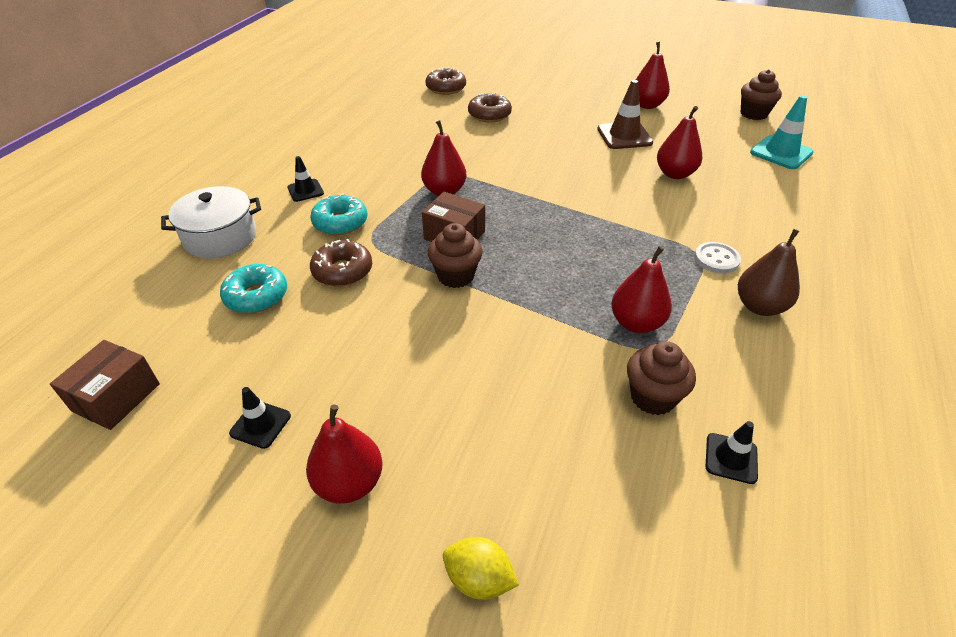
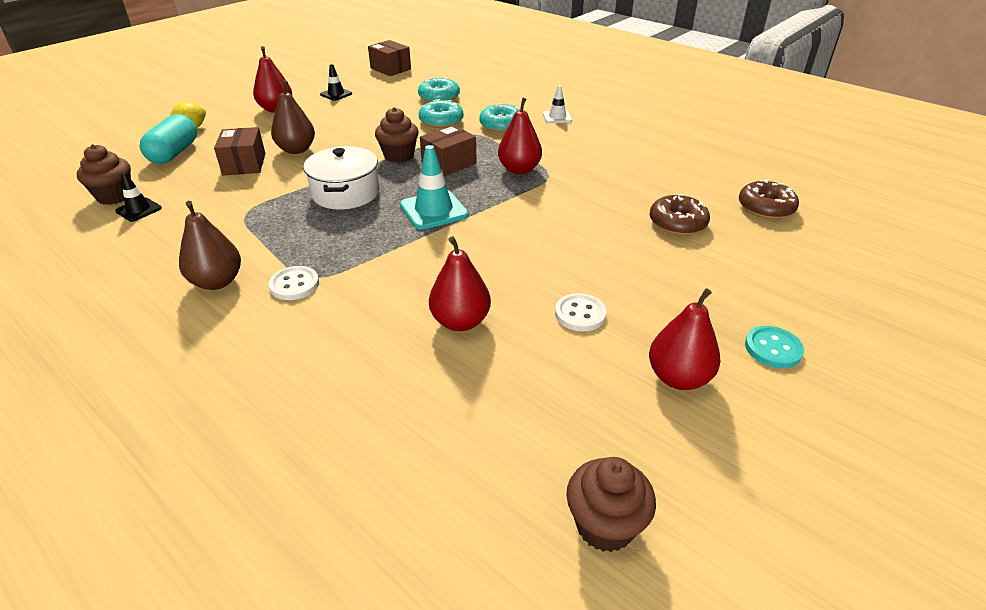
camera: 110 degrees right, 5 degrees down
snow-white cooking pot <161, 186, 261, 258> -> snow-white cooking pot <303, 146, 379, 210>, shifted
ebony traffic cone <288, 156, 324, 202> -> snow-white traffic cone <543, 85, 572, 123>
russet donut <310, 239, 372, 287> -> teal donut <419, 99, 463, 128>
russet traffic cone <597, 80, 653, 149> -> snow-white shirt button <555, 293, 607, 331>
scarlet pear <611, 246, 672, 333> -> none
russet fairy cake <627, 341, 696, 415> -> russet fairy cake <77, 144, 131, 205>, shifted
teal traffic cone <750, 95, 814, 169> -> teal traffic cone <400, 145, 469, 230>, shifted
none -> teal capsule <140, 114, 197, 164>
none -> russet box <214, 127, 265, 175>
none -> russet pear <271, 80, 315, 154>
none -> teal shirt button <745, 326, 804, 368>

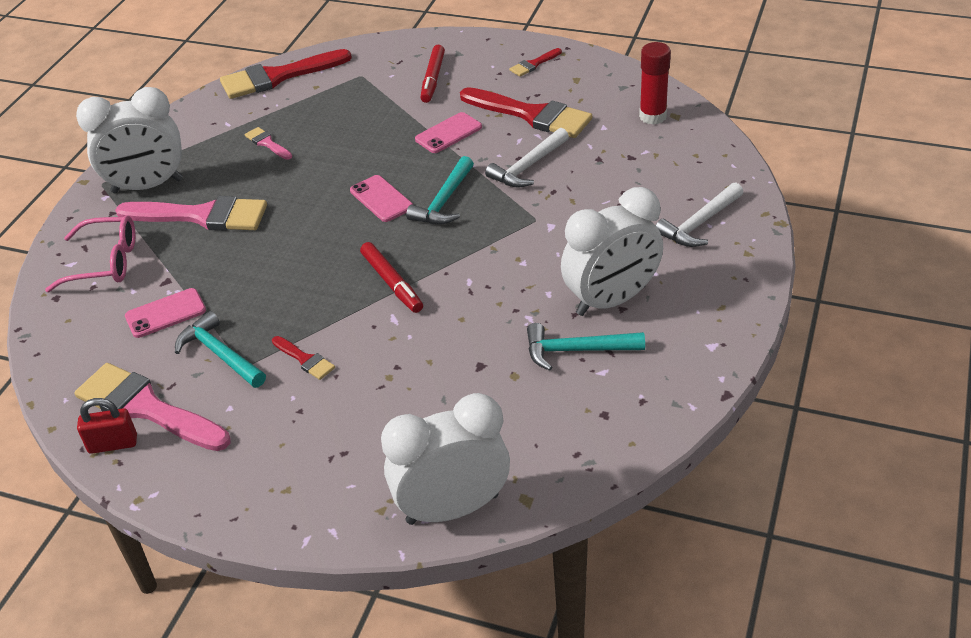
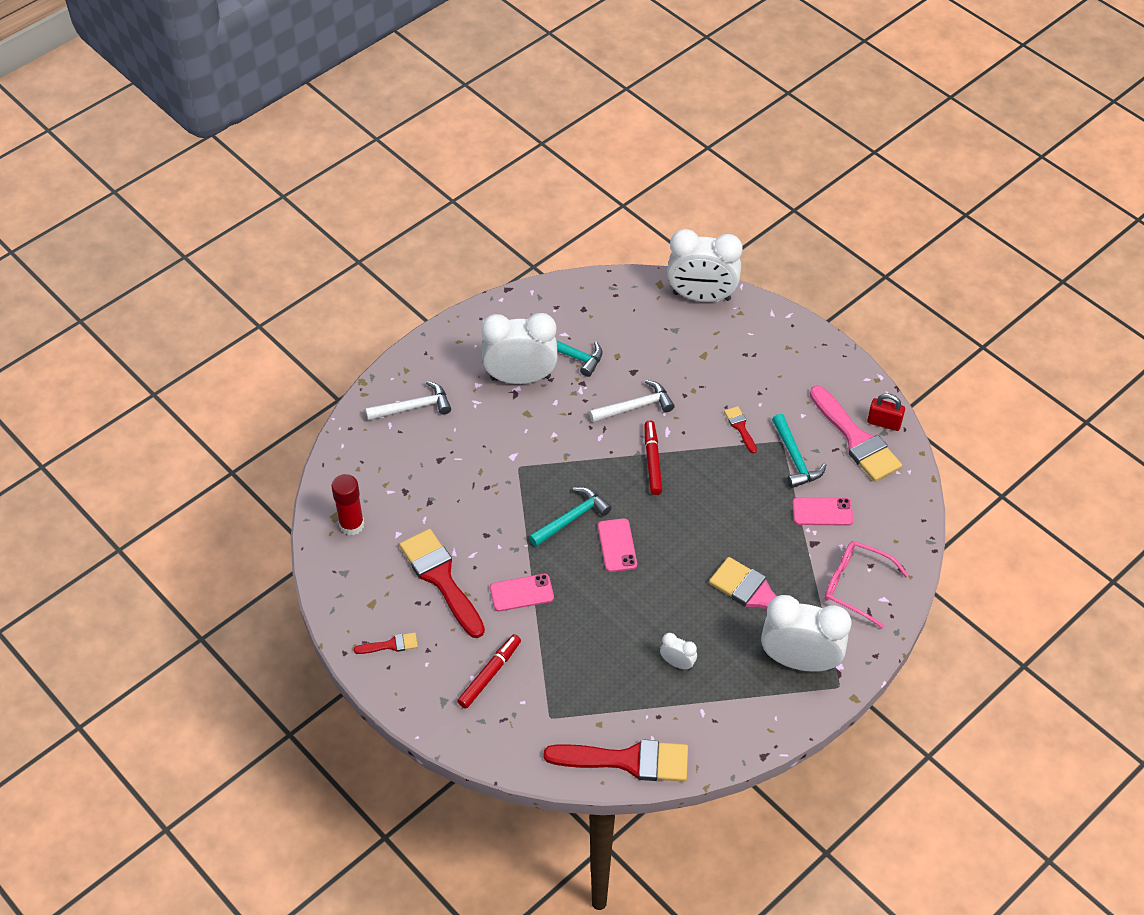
camera: 155 degrees left, 10 degrees up
rosy paint brush <245, 127, 292, 160> -> snow-white bedside clock <660, 633, 697, 670>
snow-white hammer <485, 128, 569, 188> -> snow-white hammer <589, 380, 675, 423>, shifted

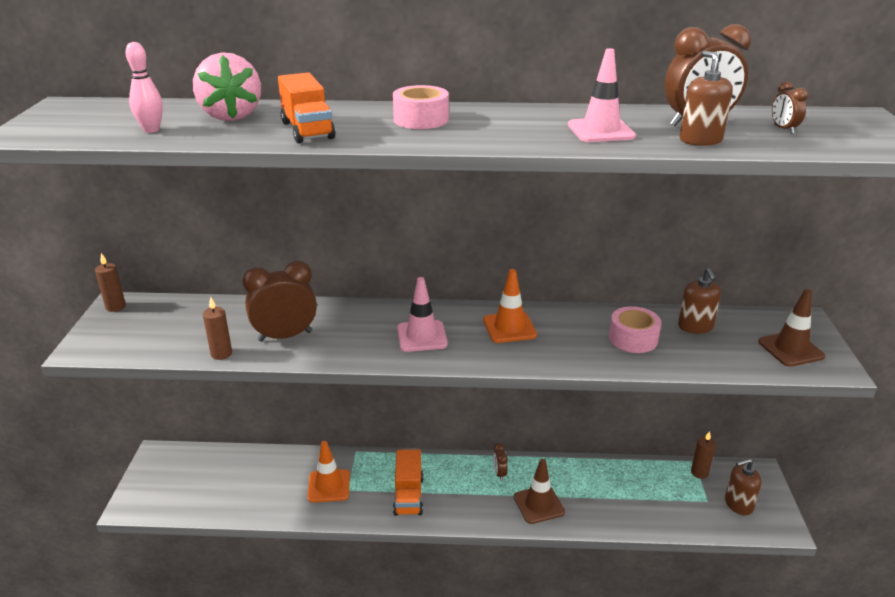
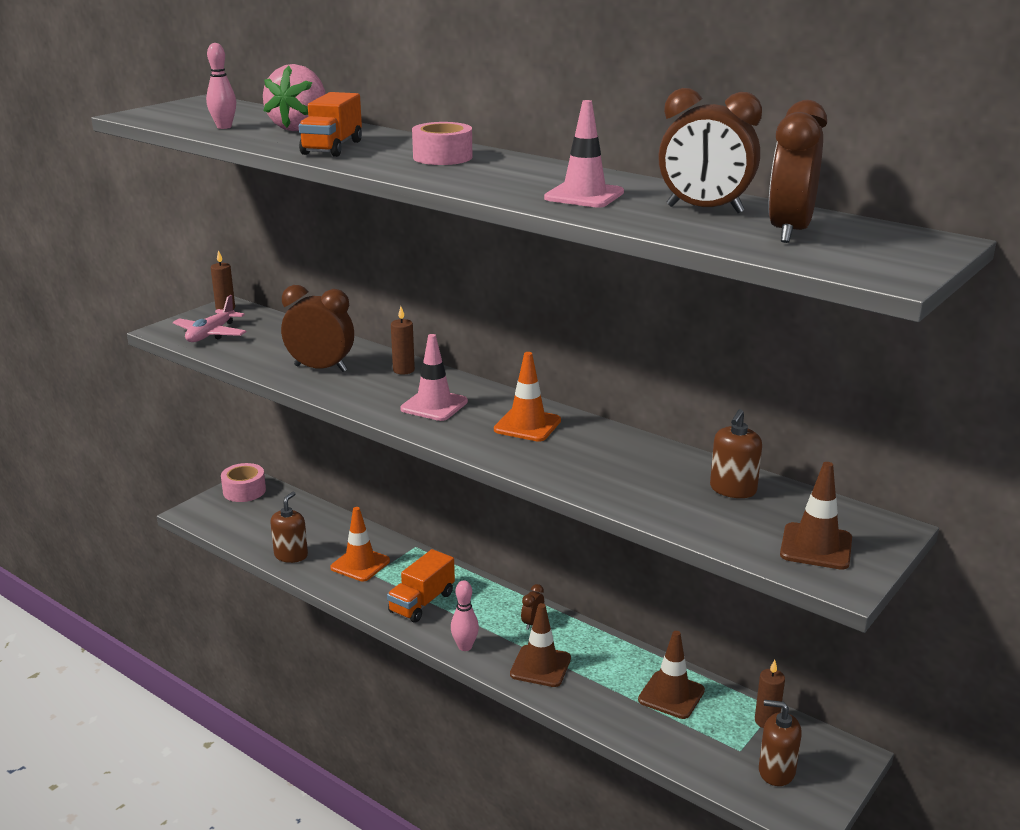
camera: 35 degrees right, 5 degrees down
russet candle <203, 297, 232, 360> -> russet candle <391, 306, 415, 374>, shifted
rosy tape <609, 306, 661, 353> -> rosy tape <221, 463, 266, 502>, shifted
russet soap dispenser <680, 51, 733, 146> -> russet soap dispenser <270, 492, 308, 563>, shifted
russet bedside clock <772, 82, 808, 134> -> russet bedside clock <768, 100, 827, 243>, x2.15
none -> rosy aeroplane <173, 295, 247, 342>
none -> rosy bowling pin <451, 580, 479, 651>
none -> russet traffic cone <638, 631, 705, 719>

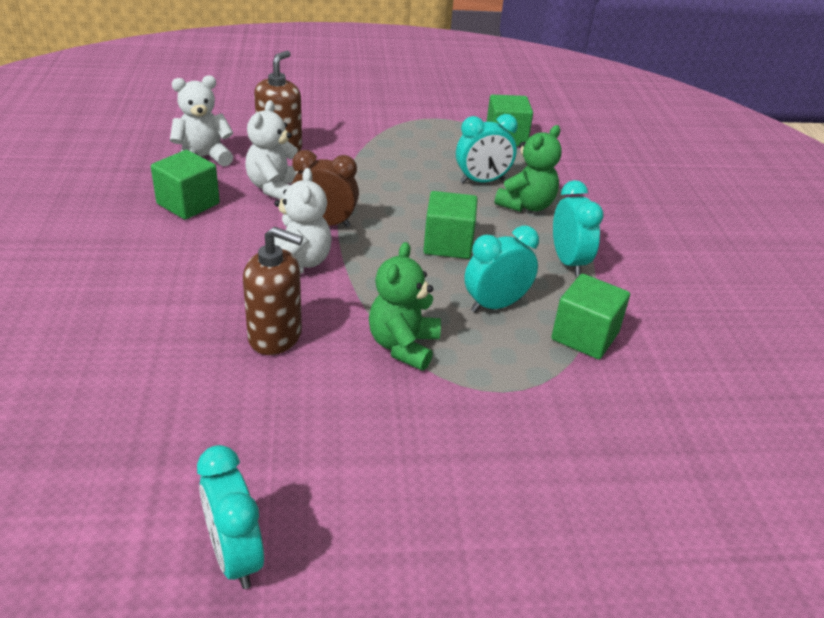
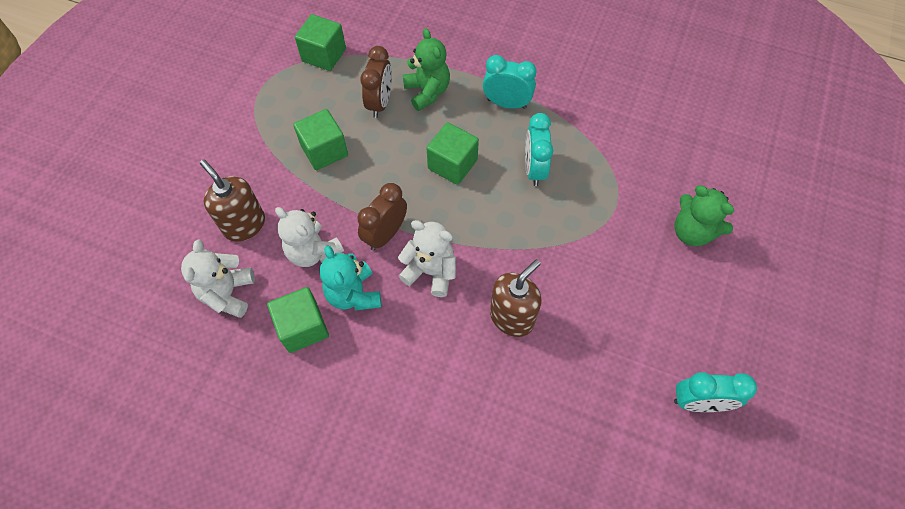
camera: 60 degrees left, 25 degrees up
emerald teddy <369, 242, 441, 370> -> emerald teddy <674, 185, 734, 246>, shifted
teal bedside clock <456, 114, 518, 184> -> russet bedside clock <360, 46, 392, 118>
emerald solid cube <551, 274, 630, 359> -> emerald solid cube <293, 109, 348, 170>, shifted
none -> teal teddy <319, 245, 381, 311>

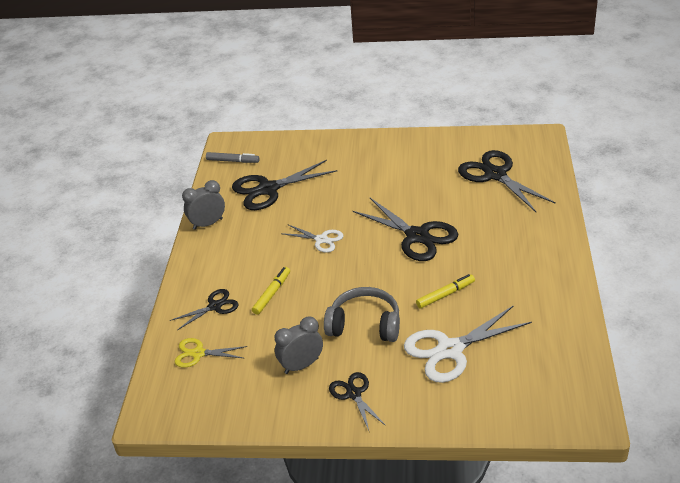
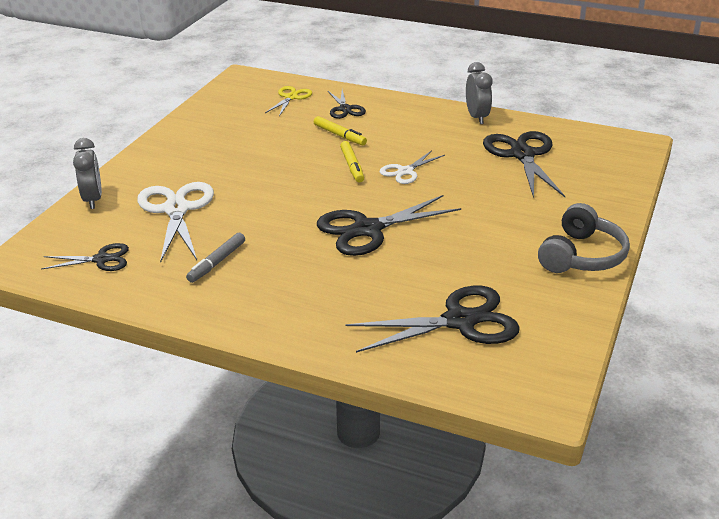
camera: 105 degrees right, 5 degrees down
gray marker pen <206, 152, 260, 163> -> gray marker pen <186, 233, 245, 283>, shifted
gray bedside clock <275, 317, 323, 374> -> gray bedside clock <73, 138, 102, 209>, shifted
gray over-ear headphones <324, 287, 400, 342> -> gray over-ear headphones <538, 203, 630, 273>, shifted
ebony pair of scissors <329, 372, 386, 430> -> ebony pair of scissors <41, 243, 129, 271>, shifted
golden marker pen <416, 274, 475, 308> -> golden marker pen <340, 141, 364, 182>, shifted

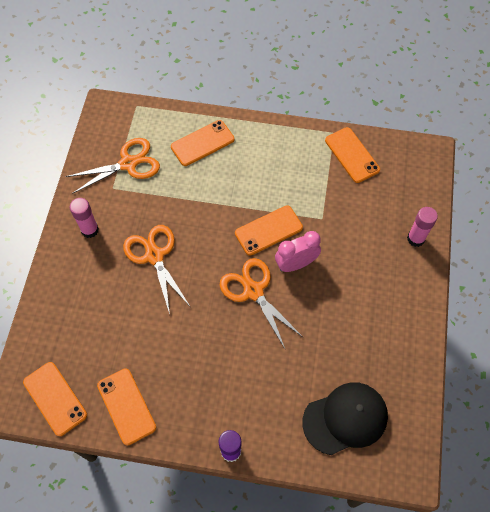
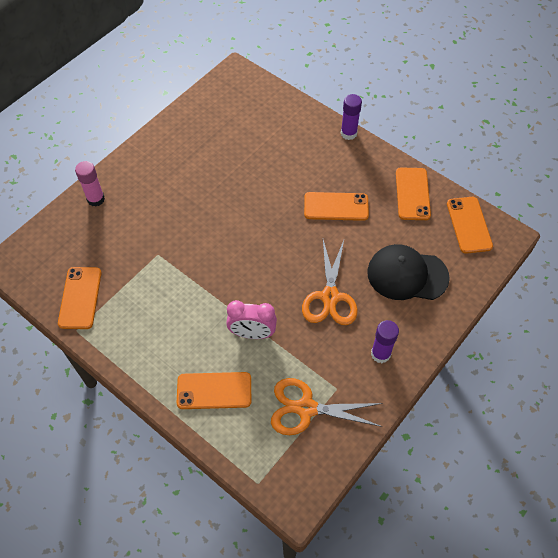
camera: 150 degrees left, 5 degrees down
rosy glue <70, 198, 99, 238> -> purple glue <371, 320, 399, 363>
bright orange pair of scissors <220, 258, 304, 349> -> none
bright orange smartphone <235, 205, 303, 256> -> bright orange smartphone <304, 192, 369, 221>, shifted
rosy bedside clock <275, 231, 321, 272> -> rosy bedside clock <226, 300, 277, 339>, shifted
ebony peaked cap <302, 382, 388, 455> -> ebony peaked cap <367, 244, 450, 300>, shifted

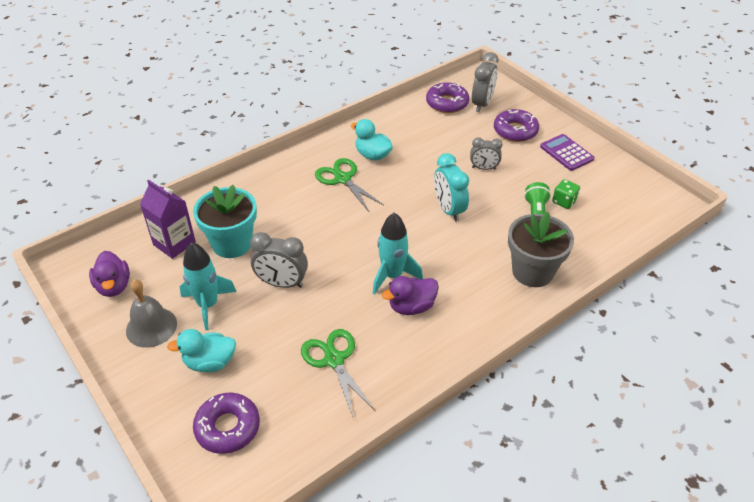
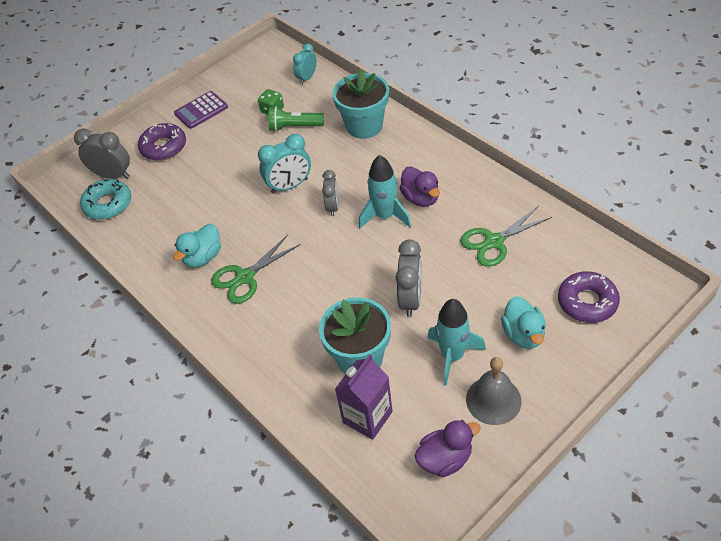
camera: 90 degrees left, 5 degrees up
purple donut <426, 82, 469, 113> -> teal donut <80, 179, 131, 220>
gray bedside clock <470, 137, 502, 170> -> gray bedside clock <322, 170, 339, 216>, shifted
gray flower pot <508, 212, 574, 287> -> teal flower pot <332, 69, 389, 139>
none -> teal bedside clock <293, 43, 317, 84>

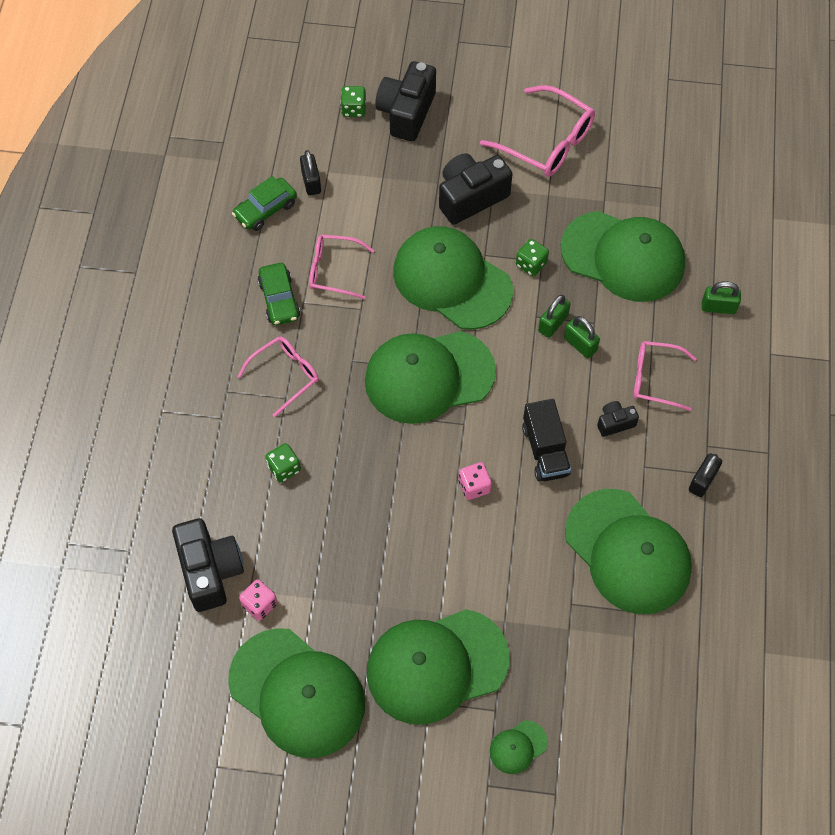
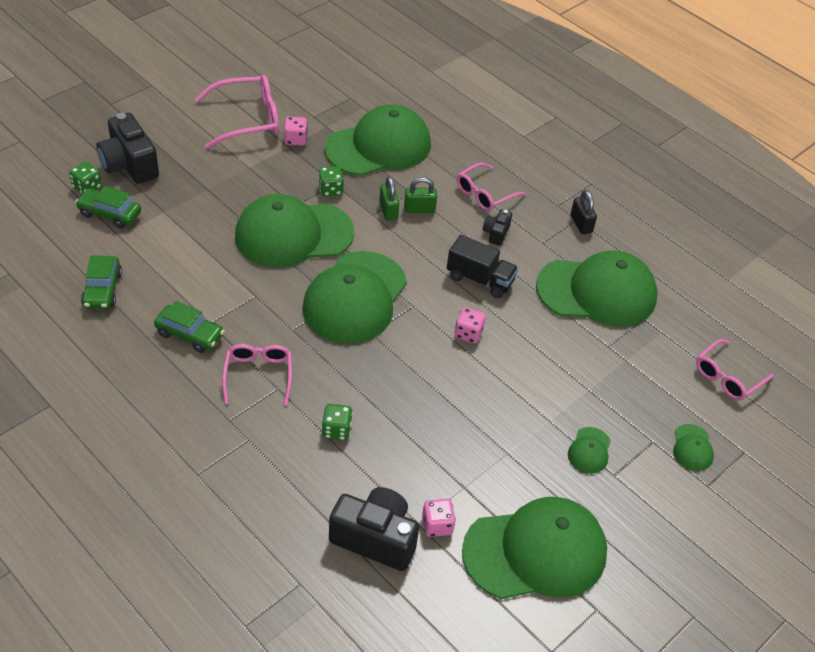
camera: 55 degrees left, 15 degrees down
ebony small lock <300, 150, 321, 196> -> none
rosy eyeglasses <309, 235, 374, 299> -> rosy eyeglasses <696, 339, 774, 400>, shifted
emerald peaked cap <367, 609, 510, 725> -> emerald peaked cap <568, 427, 611, 474>, x0.41
ebony compact camera <439, 153, 512, 225> -> none
emerald small lock <702, 281, 741, 314> -> none
none -> emerald car <75, 186, 141, 229>
none -> rosy die <284, 117, 307, 146>

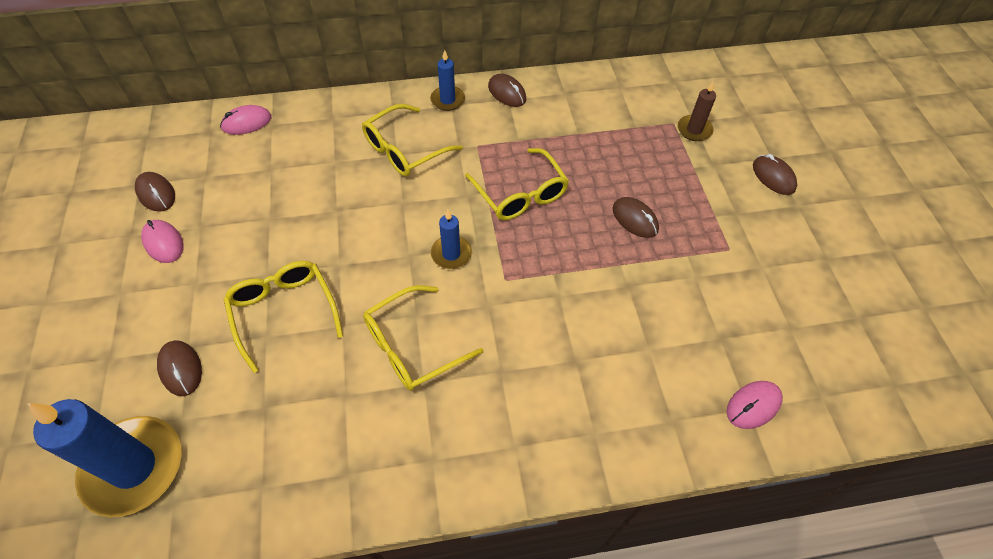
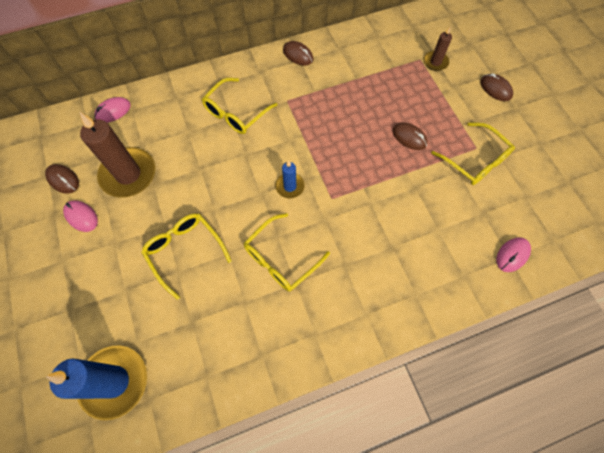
camera: 10 degrees left, 10 degrees up
russet computer mouse <157, 340, 202, 396> -> none
royal blue candle <430, 50, 465, 111> -> none
golden eyeglasses <465, 148, 569, 220> -> golden eyeglasses <431, 122, 515, 185>, shifted
none -> russet candle <80, 112, 155, 198>

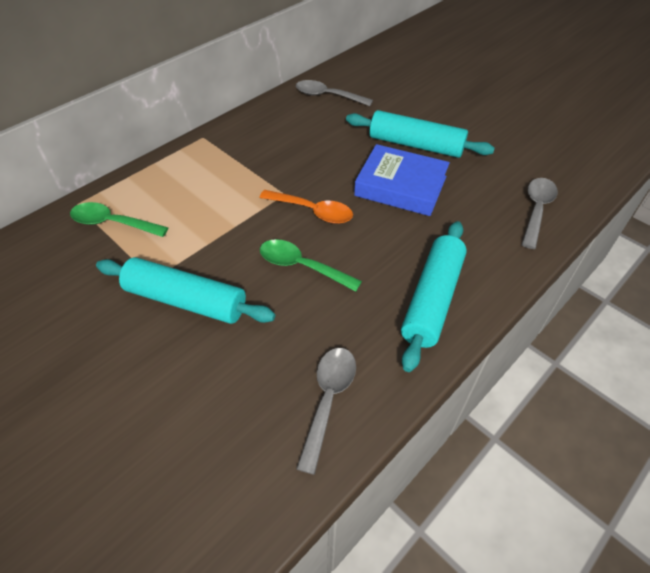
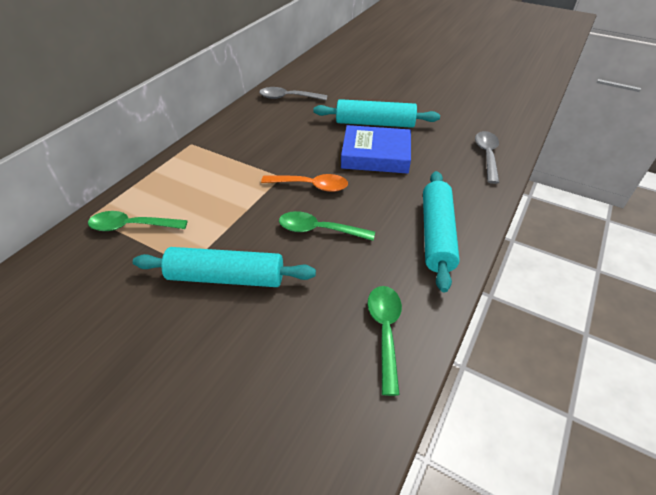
camera: 15 degrees left, 5 degrees down
gray tablespoon <296, 348, 356, 475> -> emerald tablespoon <367, 286, 402, 396>

